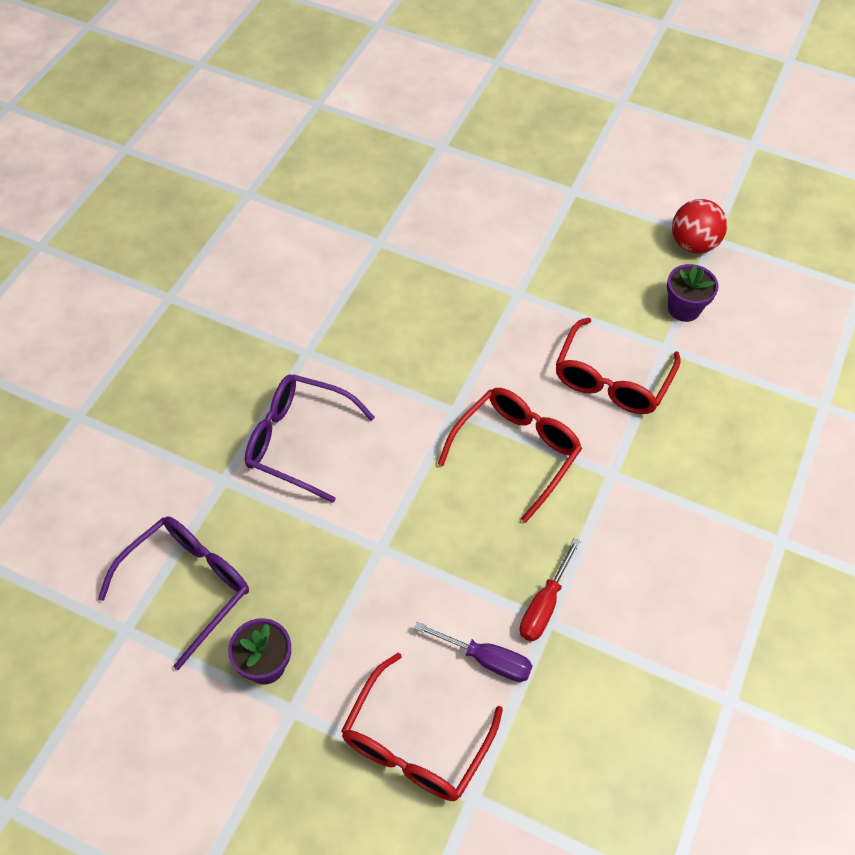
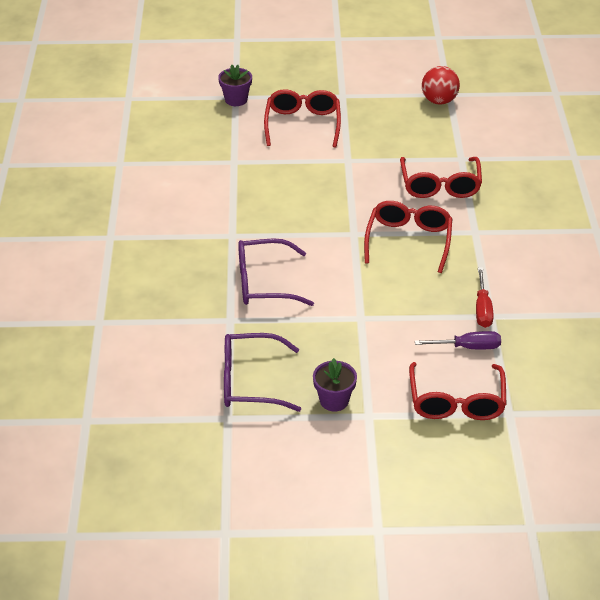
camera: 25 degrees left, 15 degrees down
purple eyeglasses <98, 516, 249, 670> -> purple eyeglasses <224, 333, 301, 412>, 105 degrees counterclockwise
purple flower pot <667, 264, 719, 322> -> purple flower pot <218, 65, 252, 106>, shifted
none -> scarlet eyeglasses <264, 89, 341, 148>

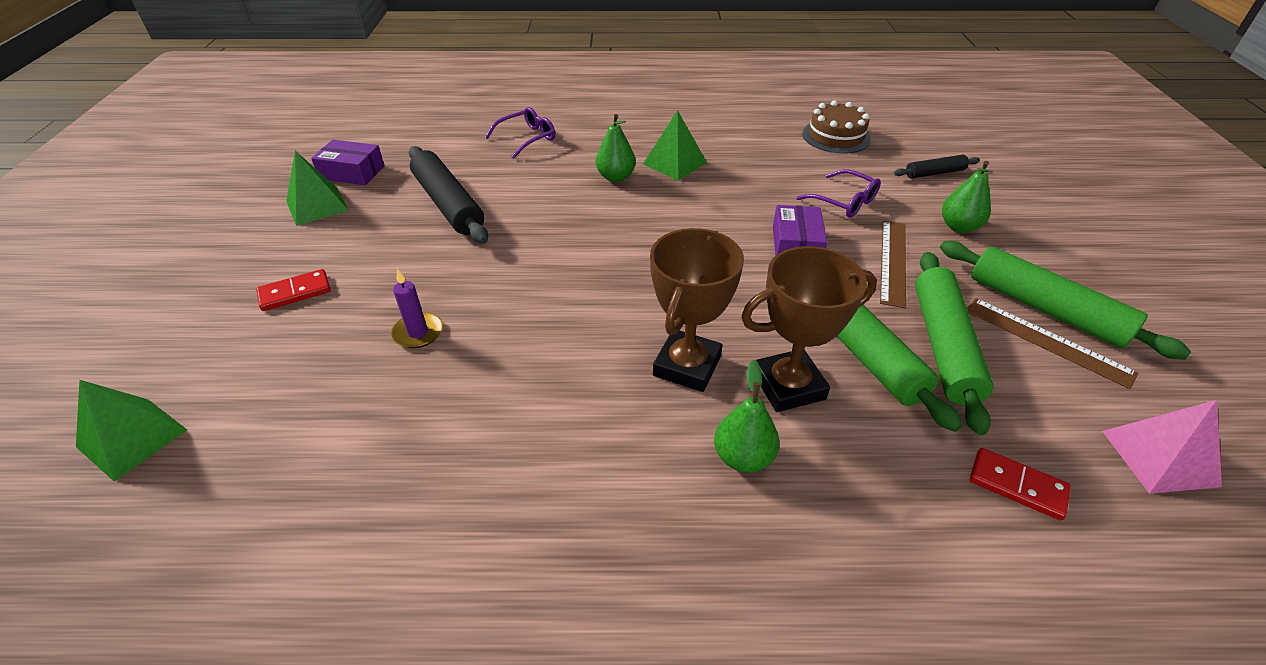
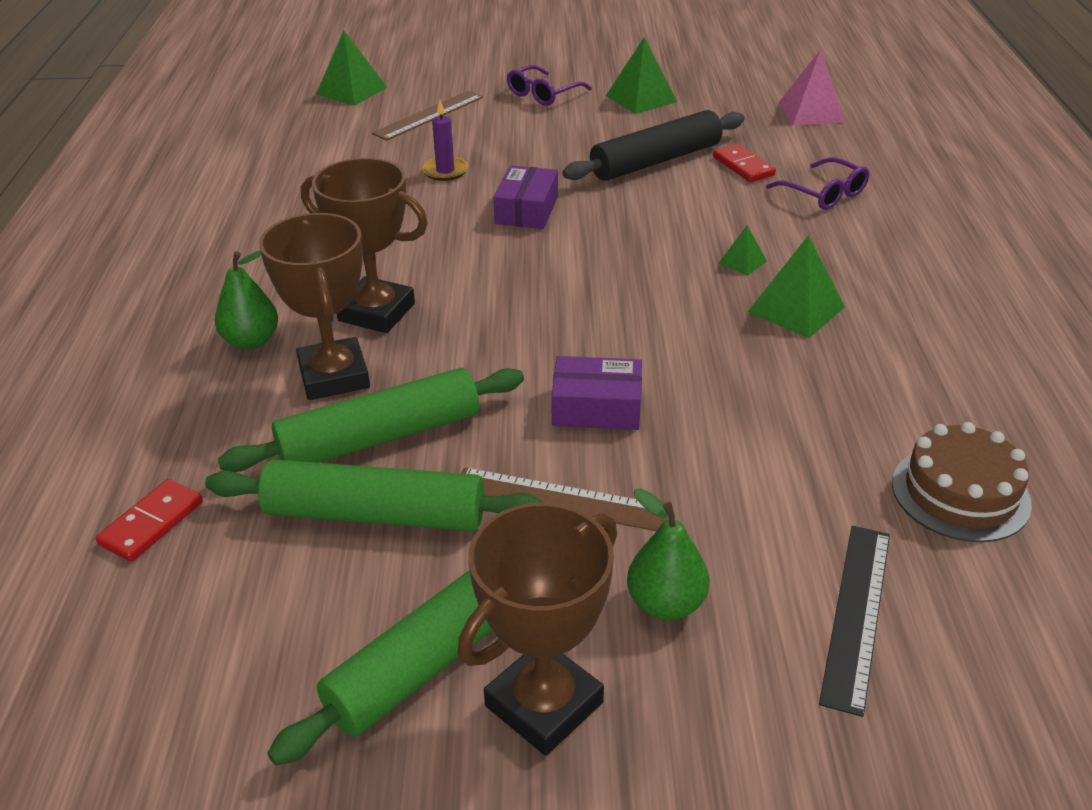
camera: 90 degrees right, 5 degrees down
scarlet domino <256, 269, 331, 311> -> scarlet domino <713, 144, 776, 182>, shifted
purple box <311, 140, 385, 185> -> purple box <493, 165, 558, 229>, shifted
emerald pear <596, 114, 636, 182> -> emerald pyramid shape <718, 225, 767, 276>
purple eyeglasses <796, 169, 881, 218> -> purple eyeglasses <507, 65, 592, 106>, shifted
ebony rolling pin <894, 155, 980, 179> -> ebony ruler <819, 526, 890, 717>
russet ruler <967, 298, 1139, 389> -> russet ruler <372, 91, 483, 141>, shifted
rosy pyramid shape <1102, 400, 1222, 494> -> rosy pyramid shape <778, 49, 845, 126>, shifted
none -> russet trophy <458, 502, 617, 756>

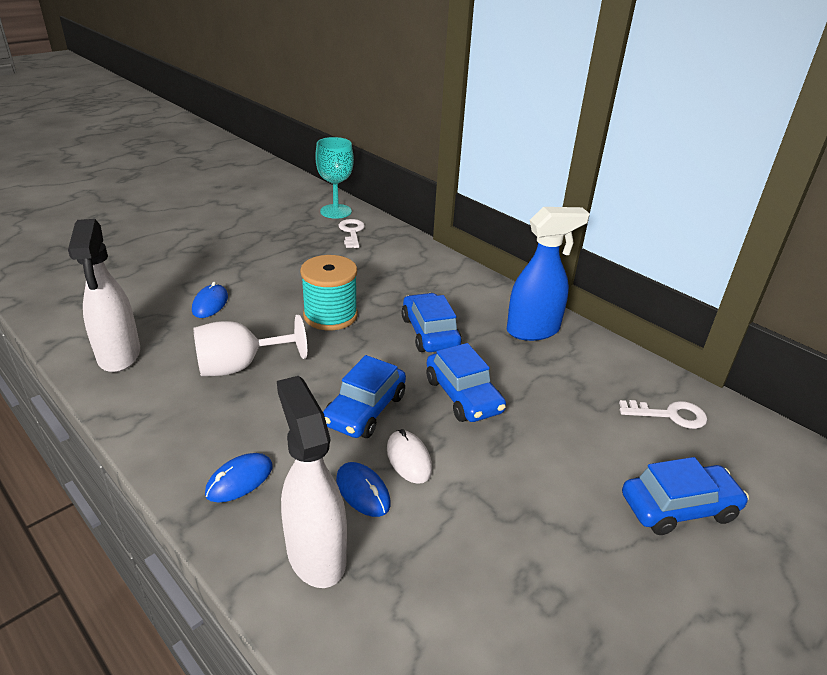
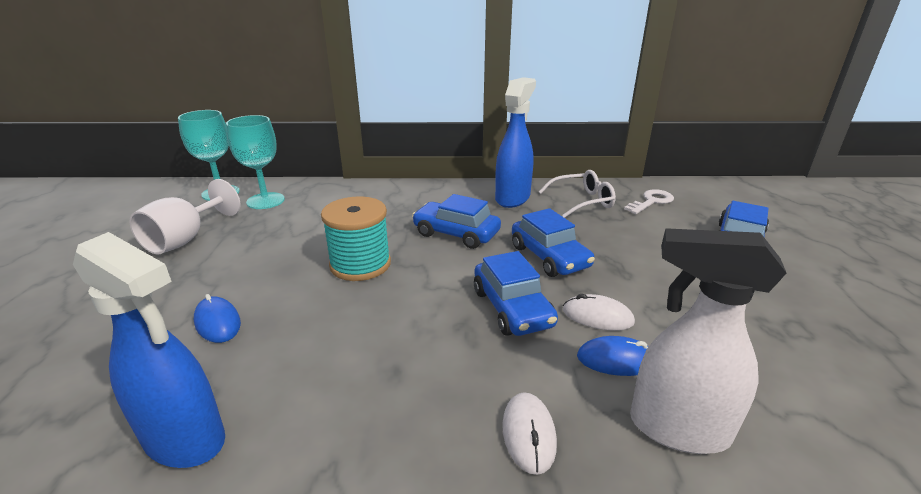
camera: 45 degrees left, 5 degrees down
snow-white spray bottle <68, 219, 140, 372> -> royal blue spray bottle <73, 232, 225, 468>
snow-white goblet <193, 314, 307, 376> -> snow-white goblet <129, 179, 240, 254>, shifted
royal blue computer mouse <205, 453, 273, 503> -> snow-white computer mouse <502, 392, 557, 475>
snow-white latchkey <338, 219, 365, 248> -> teal goblet <226, 115, 285, 209>
royal blue car <426, 343, 506, 422> -> royal blue car <512, 208, 595, 277>, 45 degrees clockwise
none -> snow-white eyeglasses <539, 170, 616, 218>

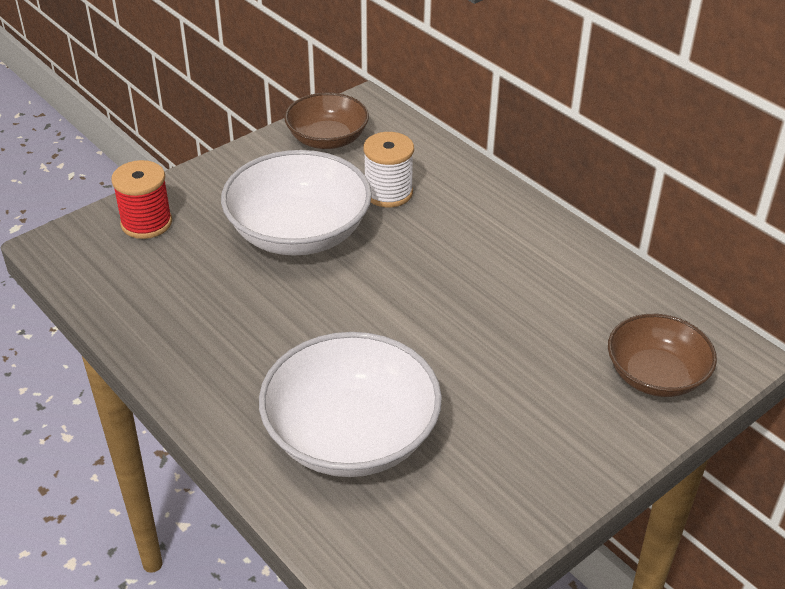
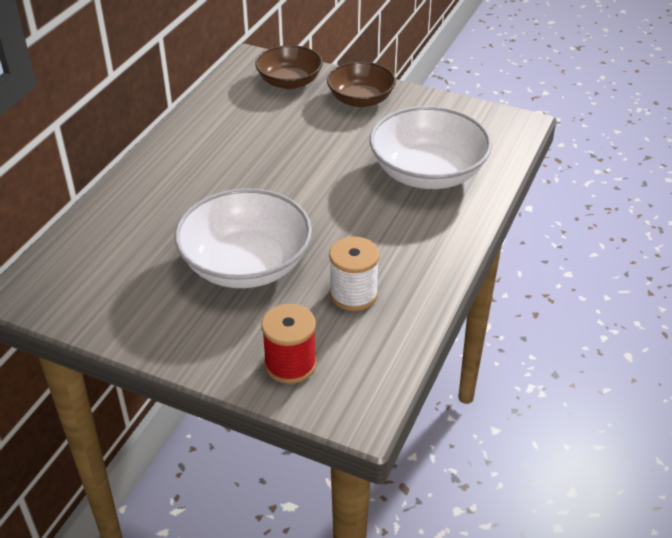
camera: 115 degrees left, 0 degrees up
russet deep dish <284, 92, 369, 149> -> russet deep dish <327, 62, 396, 107>, shifted
snow-white reel of thread <363, 132, 414, 207> -> snow-white reel of thread <329, 237, 380, 311>, shifted

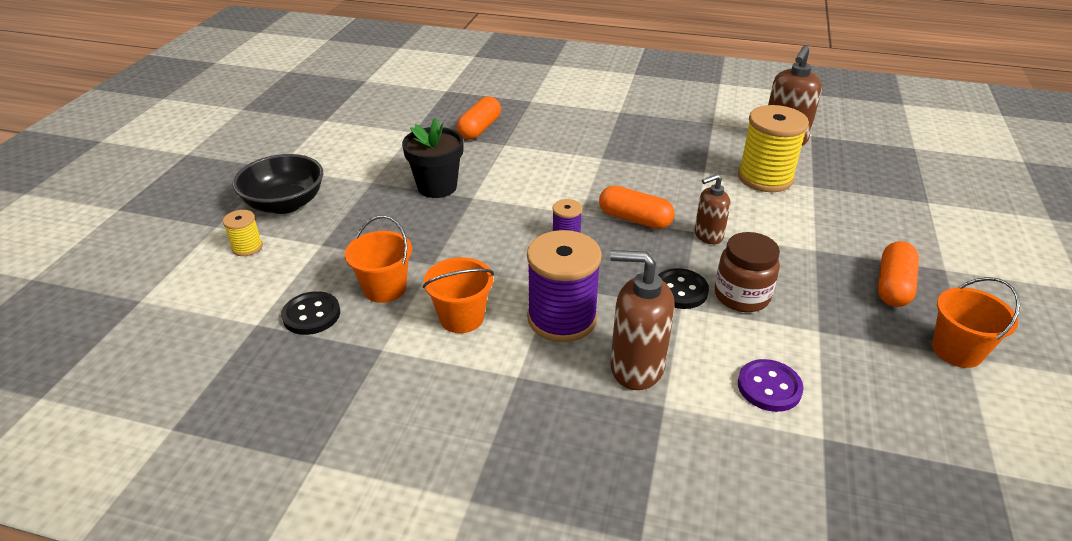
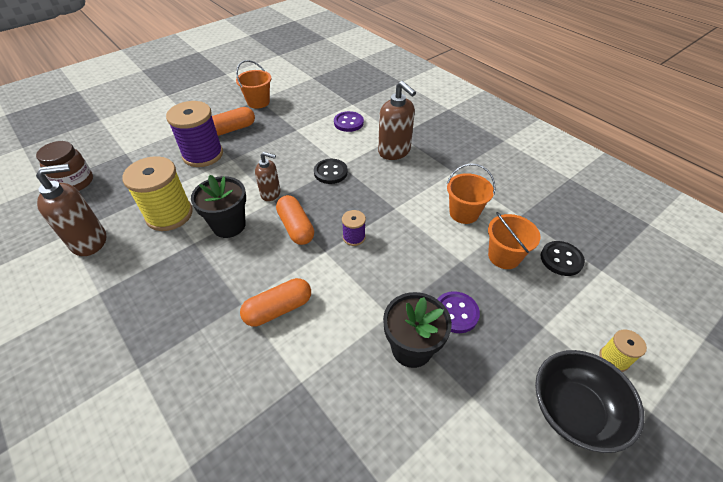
camera: 145 degrees left, 10 degrees up
bright orange capsule <457, 96, 501, 140> -> bright orange capsule <240, 278, 311, 326>, shifted
purple reel of thread <527, 230, 602, 342> -> purple reel of thread <166, 101, 223, 167>, shifted
russet jar <715, 232, 780, 312> -> russet jar <36, 141, 93, 191>, shifted
none -> ebony flower pot <191, 175, 246, 238>
none -> purple shirt button <438, 291, 480, 333>

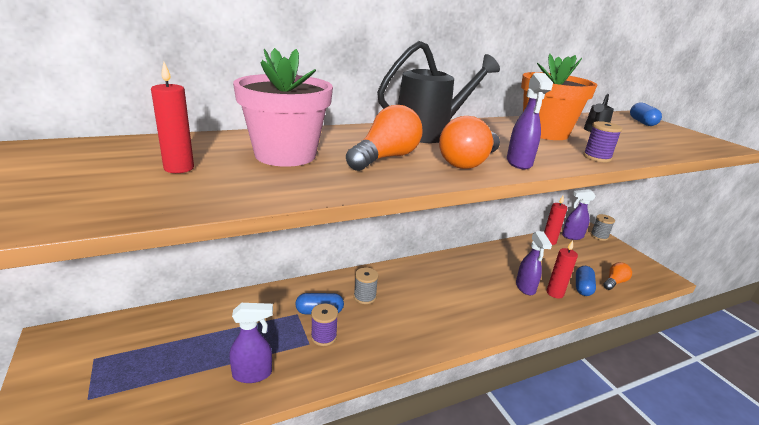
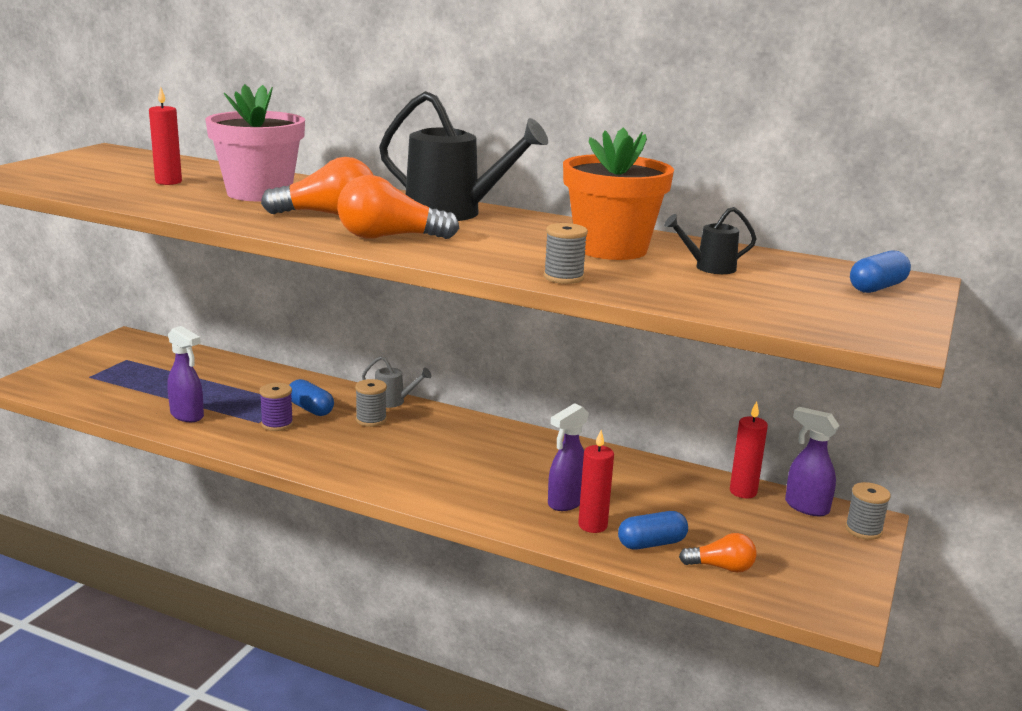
camera: 50 degrees right, 5 degrees down
purple spray bottle <507, 72, 553, 169> -> none
purple reel of thread <583, 121, 623, 162> -> gray reel of thread <544, 223, 588, 284>
none -> gray watering can <362, 356, 431, 408>

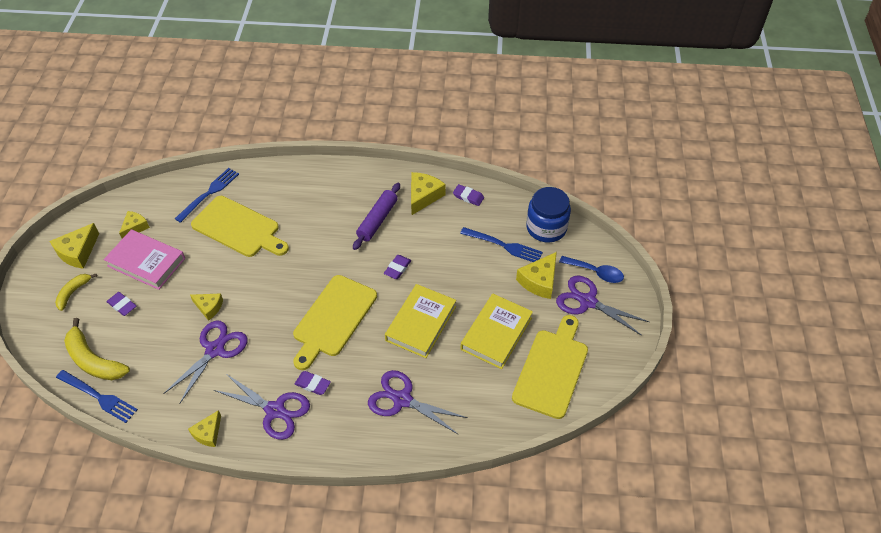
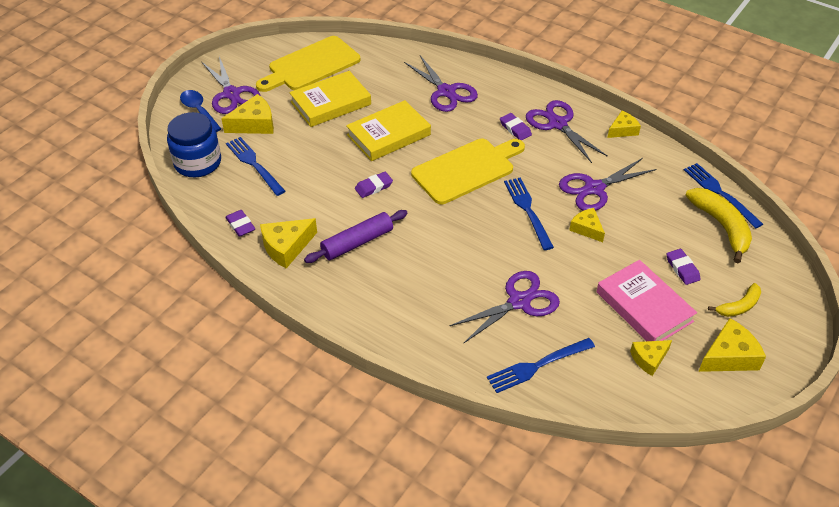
camera: 150 degrees left, 5 degrees down
golden chopping board <191, 196, 289, 257> -> purple pair of scissors <449, 271, 560, 344>
none -> royal blue fork <504, 178, 554, 250>

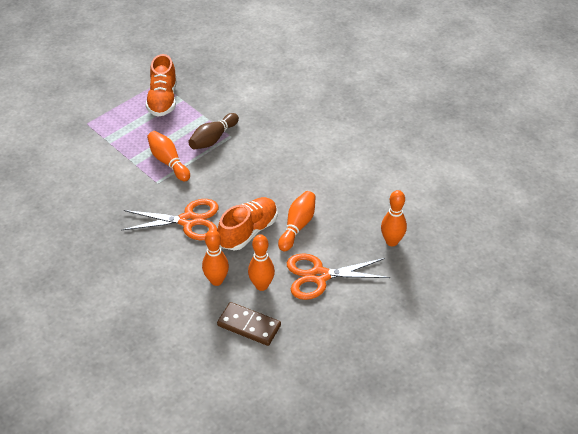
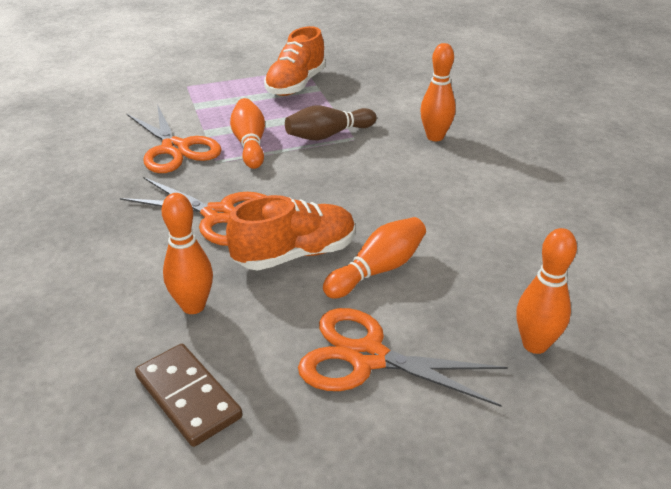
camera: 25 degrees right, 10 degrees down
bright orange bowling pin <248, 234, 275, 291> -> bright orange bowling pin <420, 43, 456, 141>, shifted
none -> bright orange pair of scissors <127, 104, 222, 173>

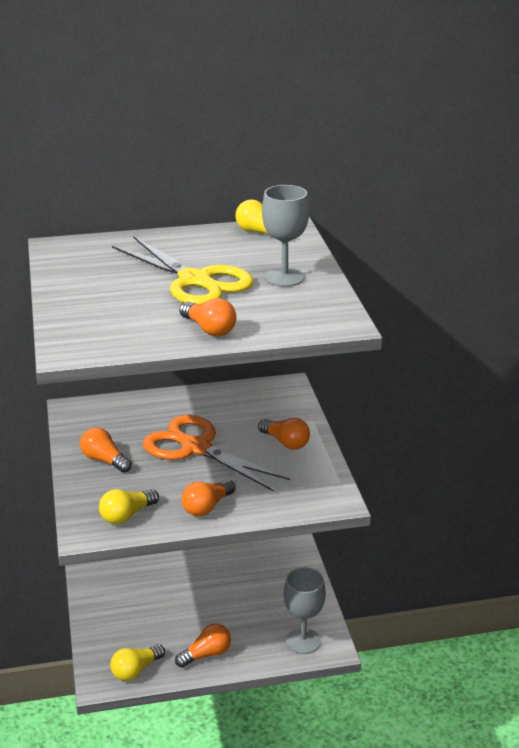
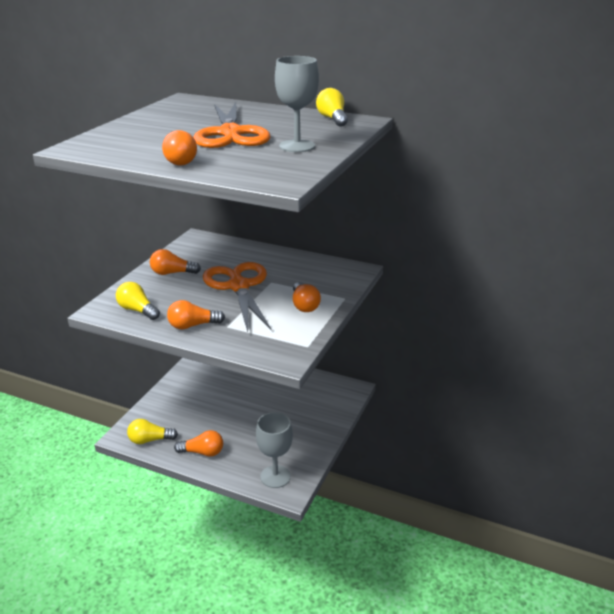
camera: 35 degrees right, 0 degrees up
bright orange lightbulb <80, 427, 132, 473> -> bright orange lightbulb <150, 249, 201, 275>, 75 degrees counterclockwise
golden lightbulb <99, 489, 159, 524> -> golden lightbulb <116, 282, 160, 320>, 45 degrees clockwise
golden pair of scissors <112, 236, 254, 304> -> bright orange pair of scissors <193, 102, 270, 148>

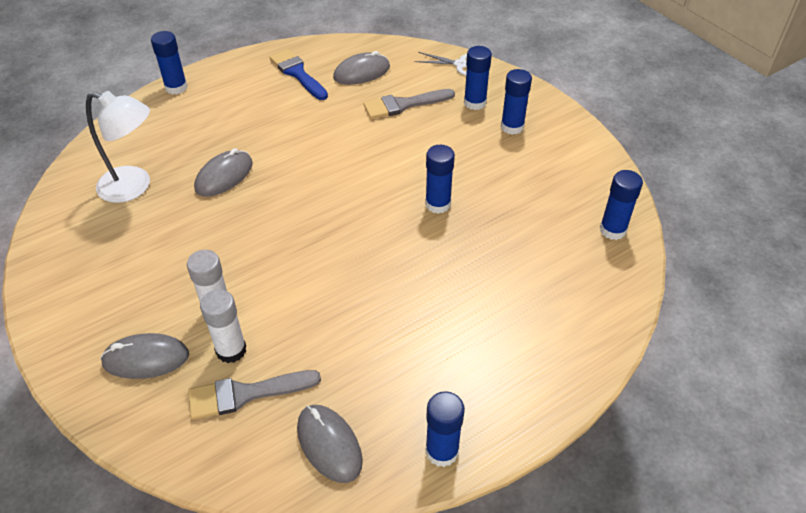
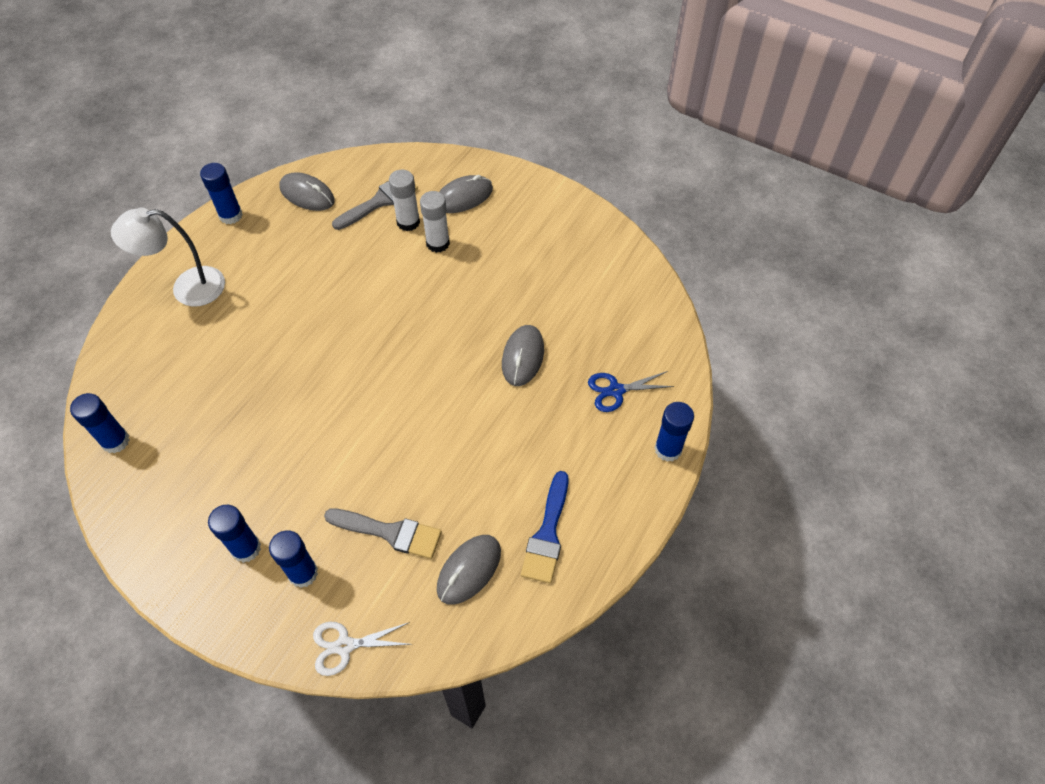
camera: 155 degrees right, 10 degrees up
snow-white lamp <86, 91, 150, 203> -> snow-white lamp <111, 207, 225, 307>, shifted
royal blue paint brush <269, 49, 328, 100> -> royal blue paint brush <521, 471, 569, 583>, 75 degrees clockwise
gray paint brush <363, 89, 455, 119> -> gray paint brush <324, 508, 442, 559>, 60 degrees clockwise
royal blue glue <425, 145, 455, 214> -> none
none -> royal blue pair of scissors <588, 371, 674, 412>

